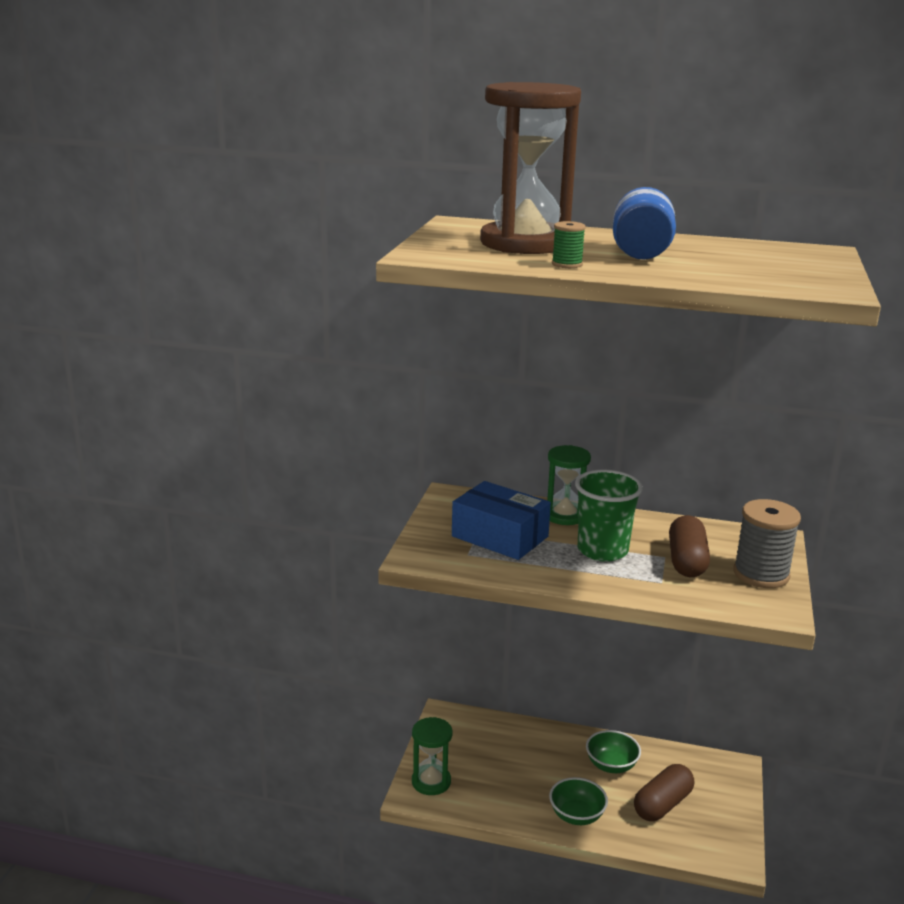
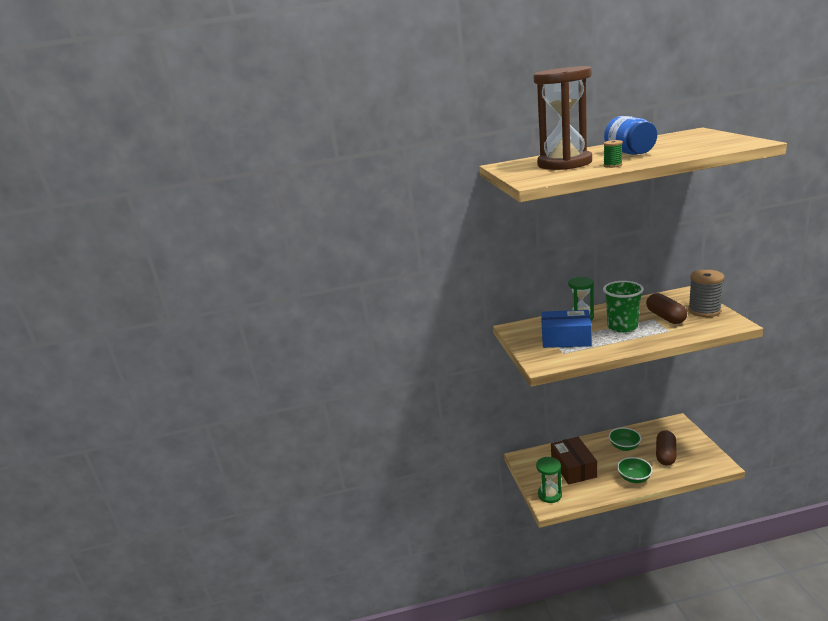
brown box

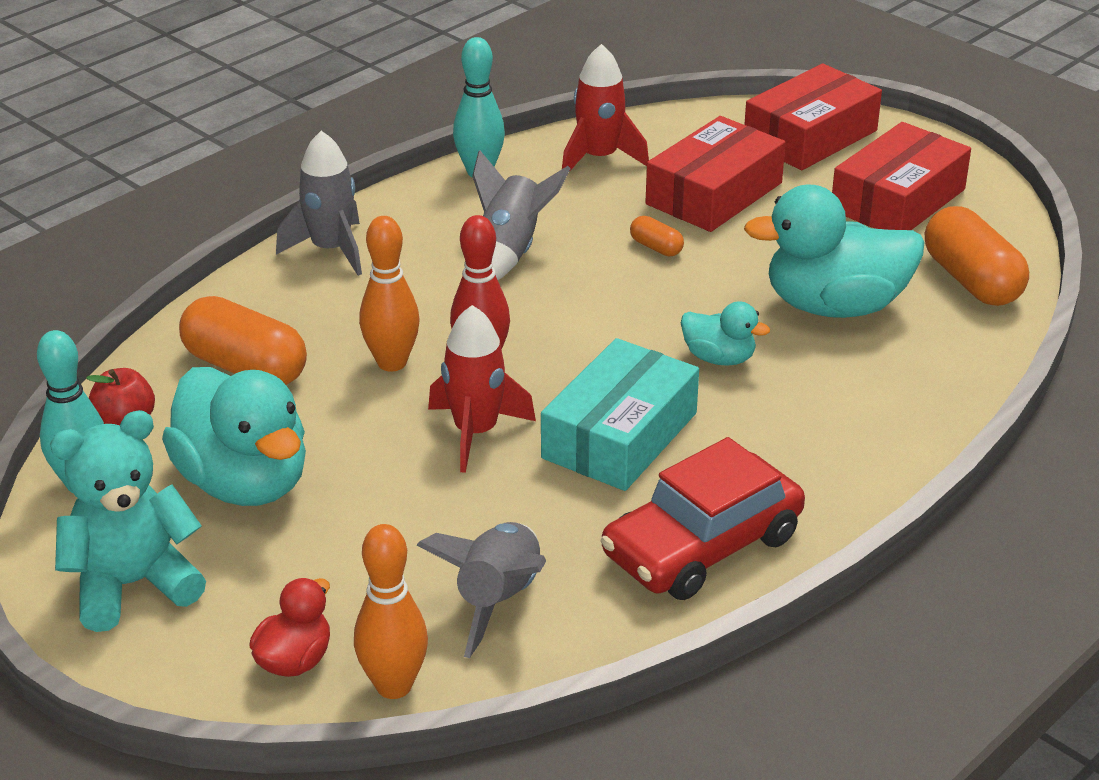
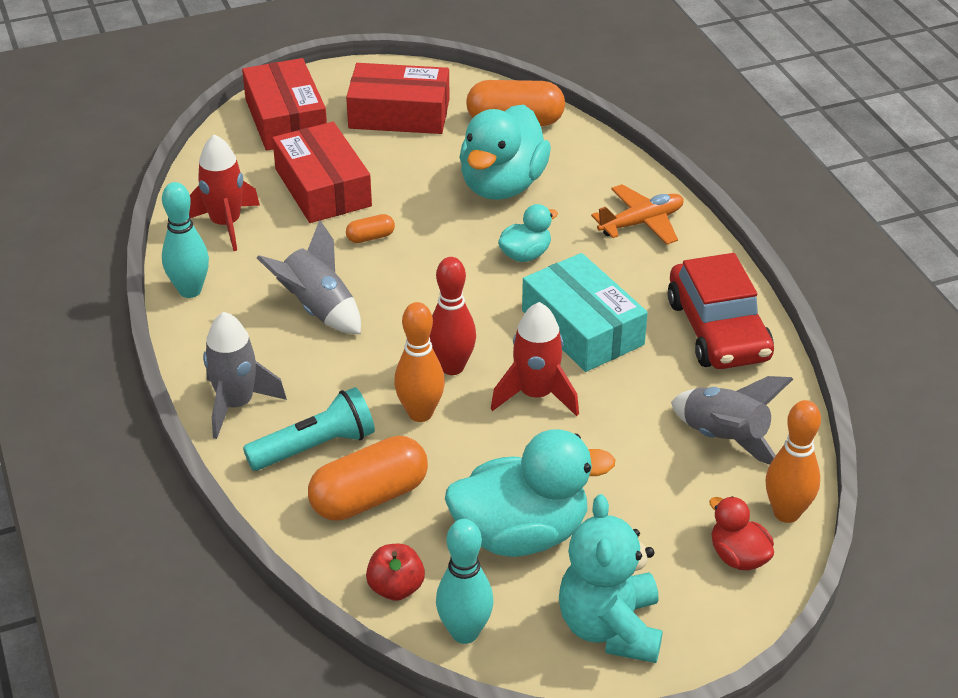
red box (no. 3 from left); turquoise flashlight; orange plane

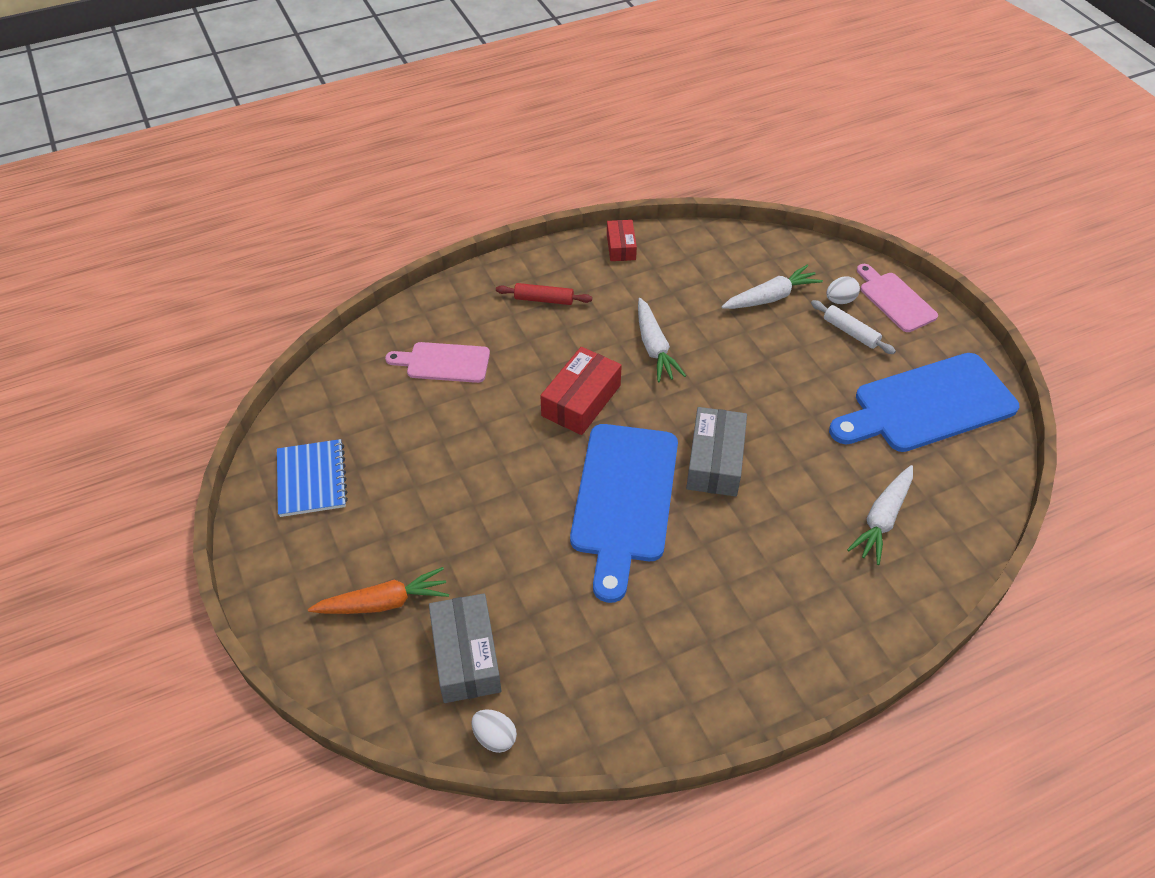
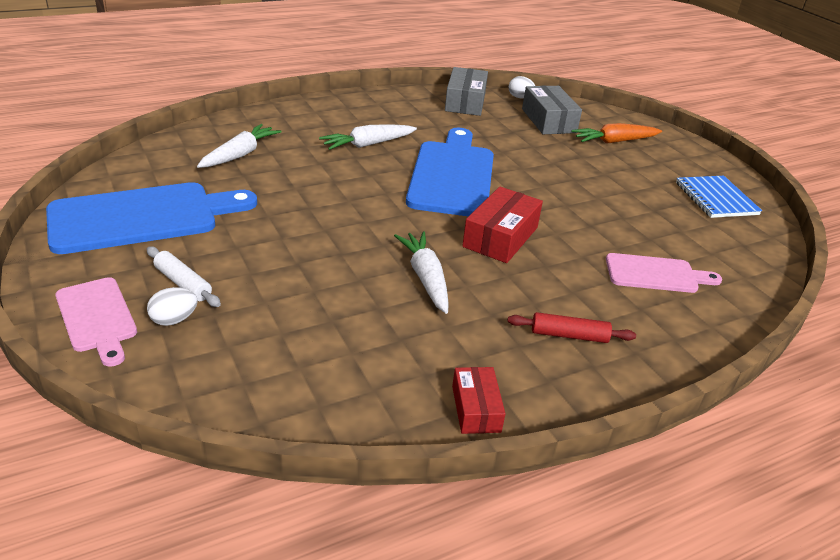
grey box (no. 1 from left); white carrot (no. 2 from left)

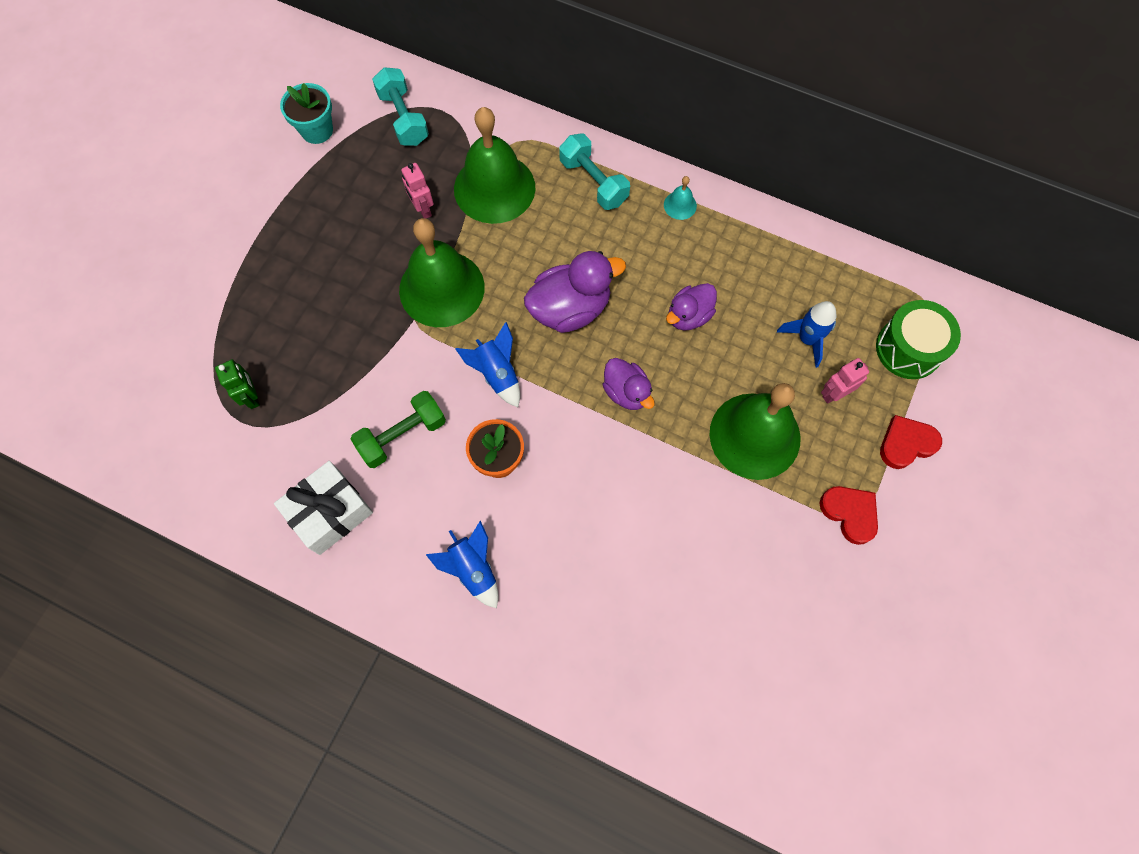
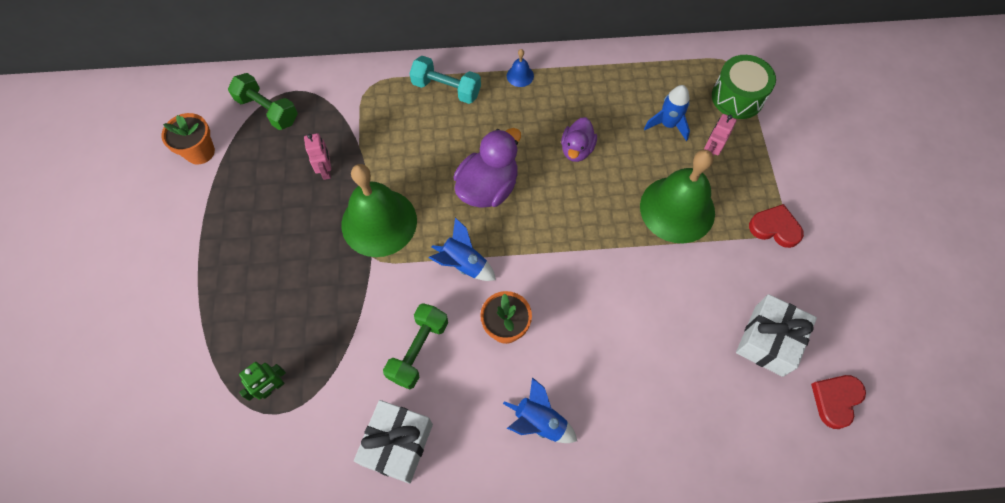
green robot; orange flower pot (no. 1 from left); green dumbbell (no. 1 from left); pink robot (no. 1 from left); green bell (no. 2 from left in the first image); purple duck (no. 2 from left in the first image); blue bell; red heart (no. 2 from left); white gift (no. 2 from left)

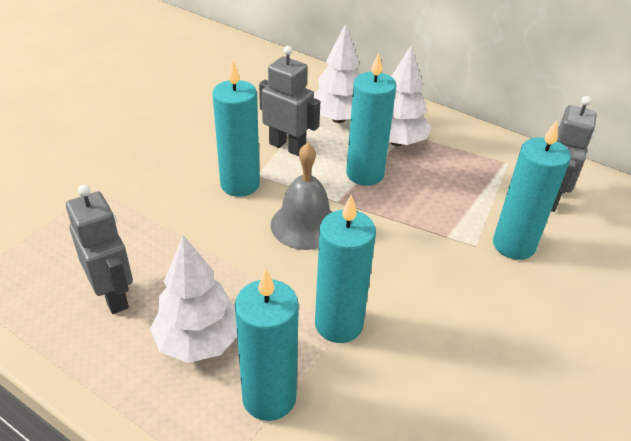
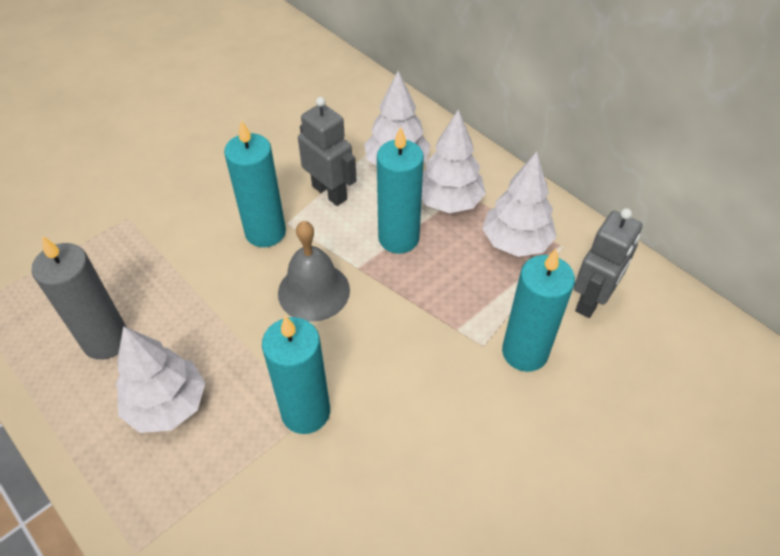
grey candle; turquoise candle (no. 2 from left in the first image); white tree (no. 4 from left)

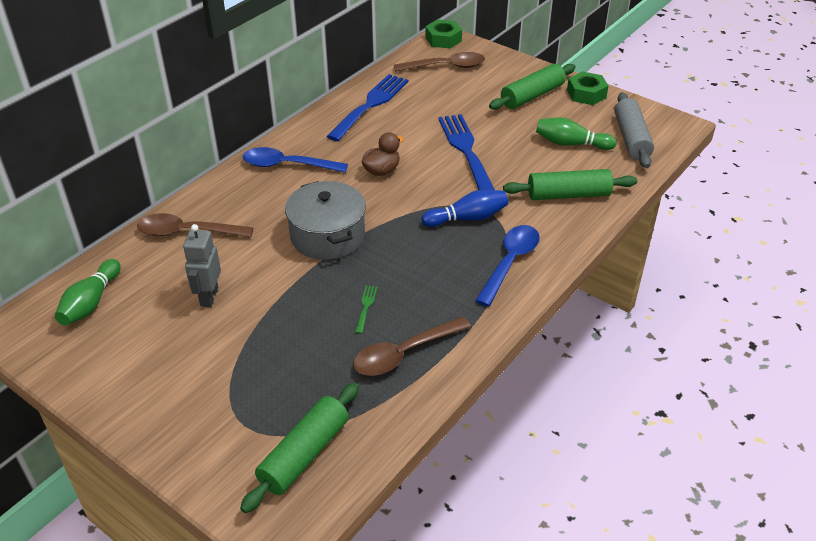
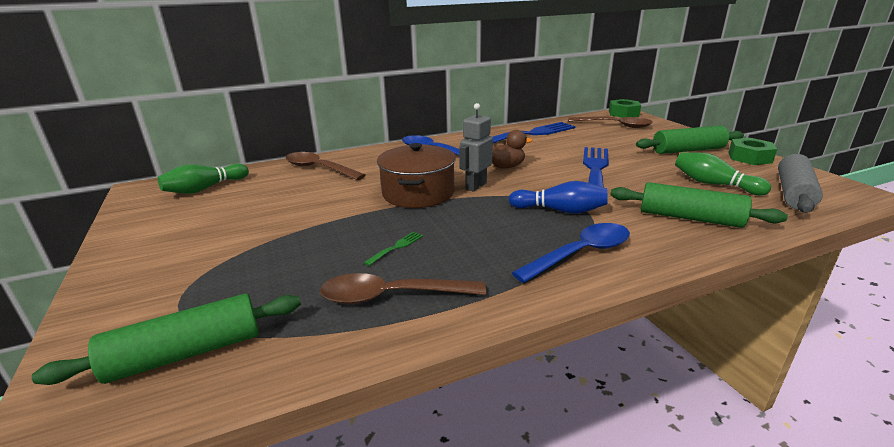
grey robot; brown pot

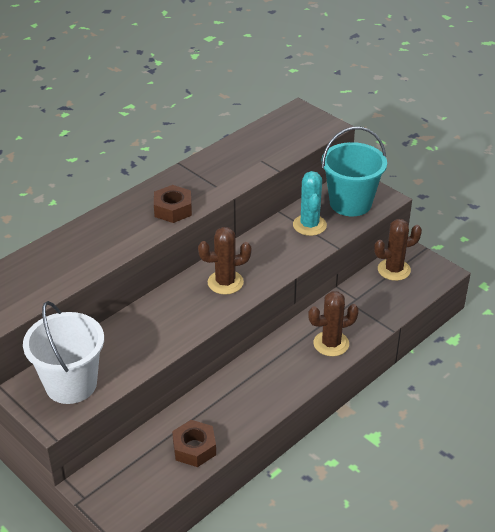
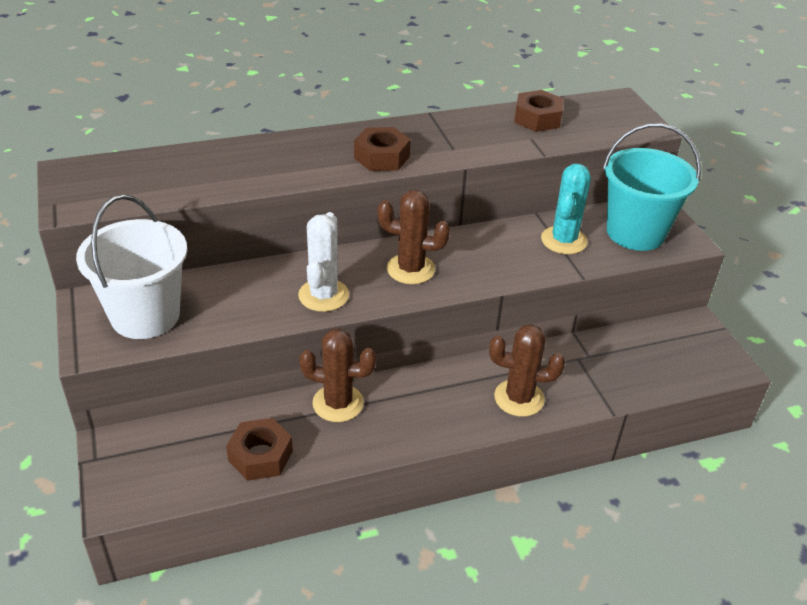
brown cactus (no. 1 from left); white cactus; brown nut (no. 3 from left)

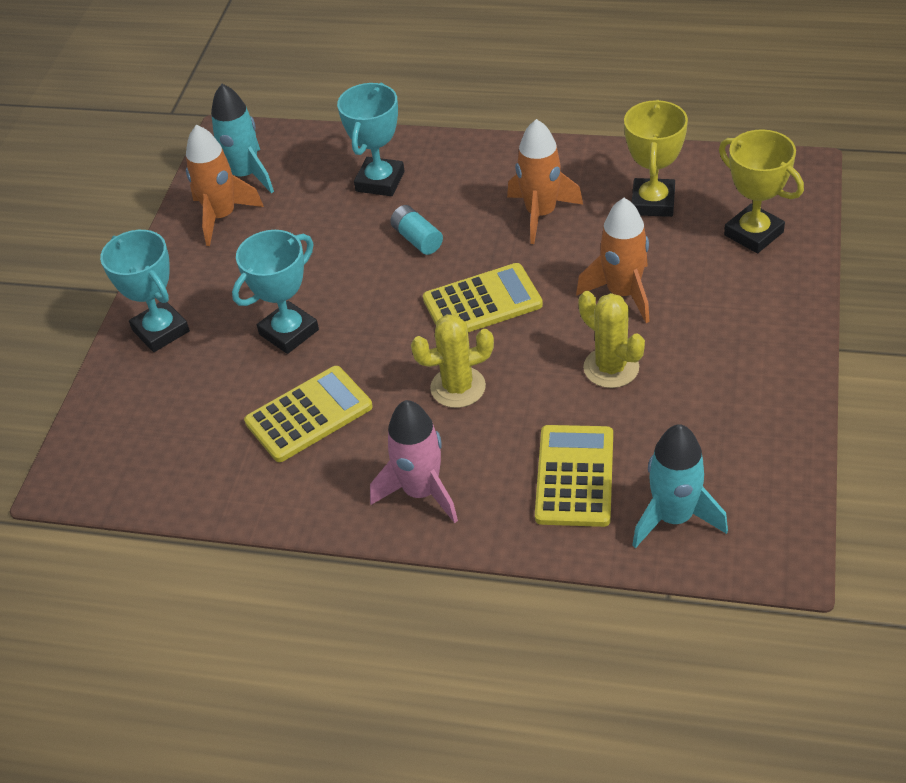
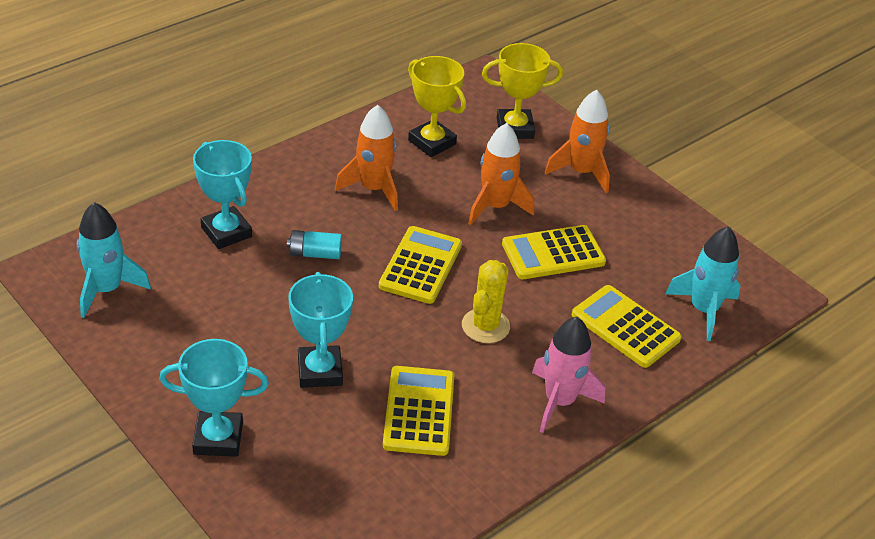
orange rocket (no. 3 from left); yellow calculator (no. 3 from left)

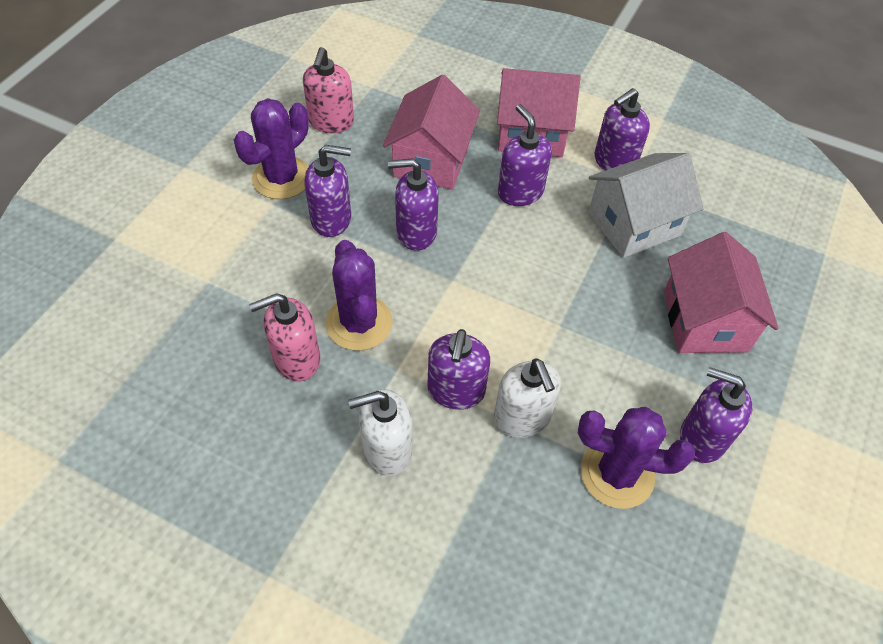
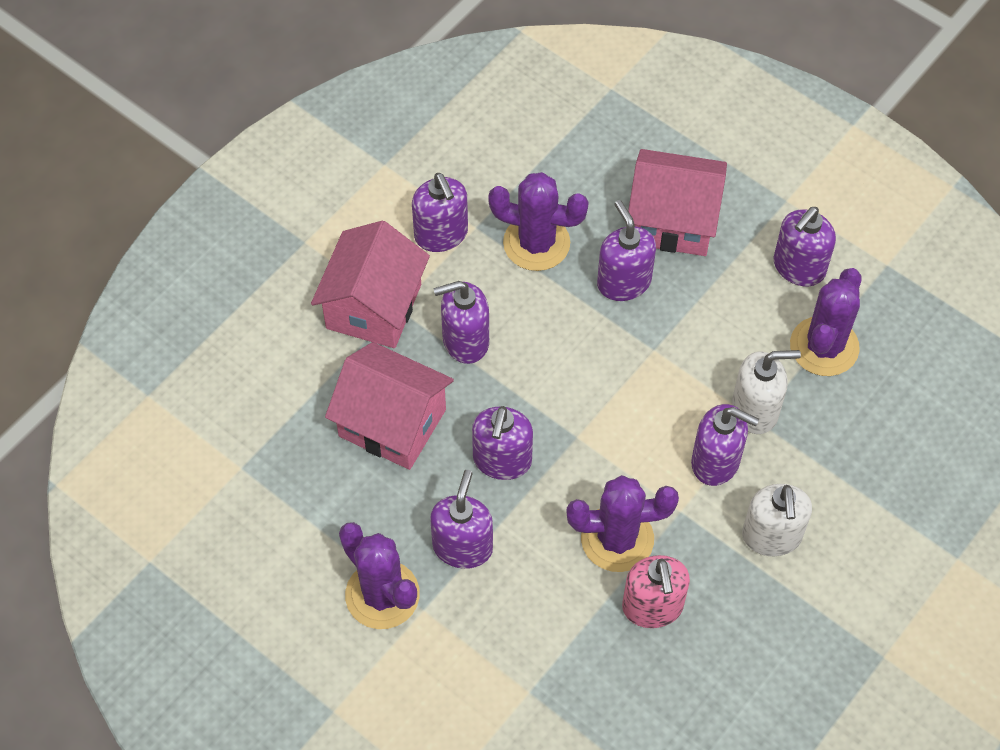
pink soap dispenser (no. 2 from left in the first image); purple cactus (no. 2 from left); purple soap dispenser (no. 5 from left)

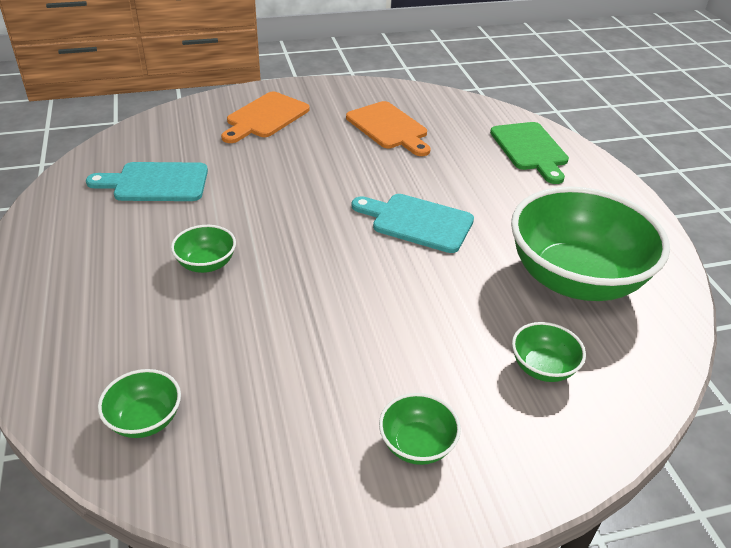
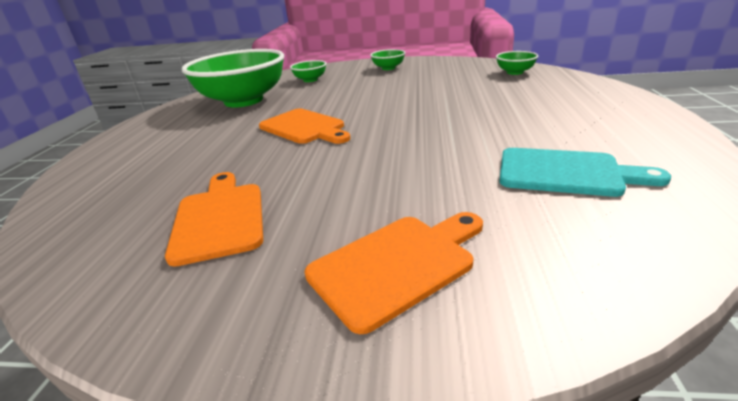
green bowl (no. 2 from left in the first image); orange cutting board (no. 2 from left); green cutting board

